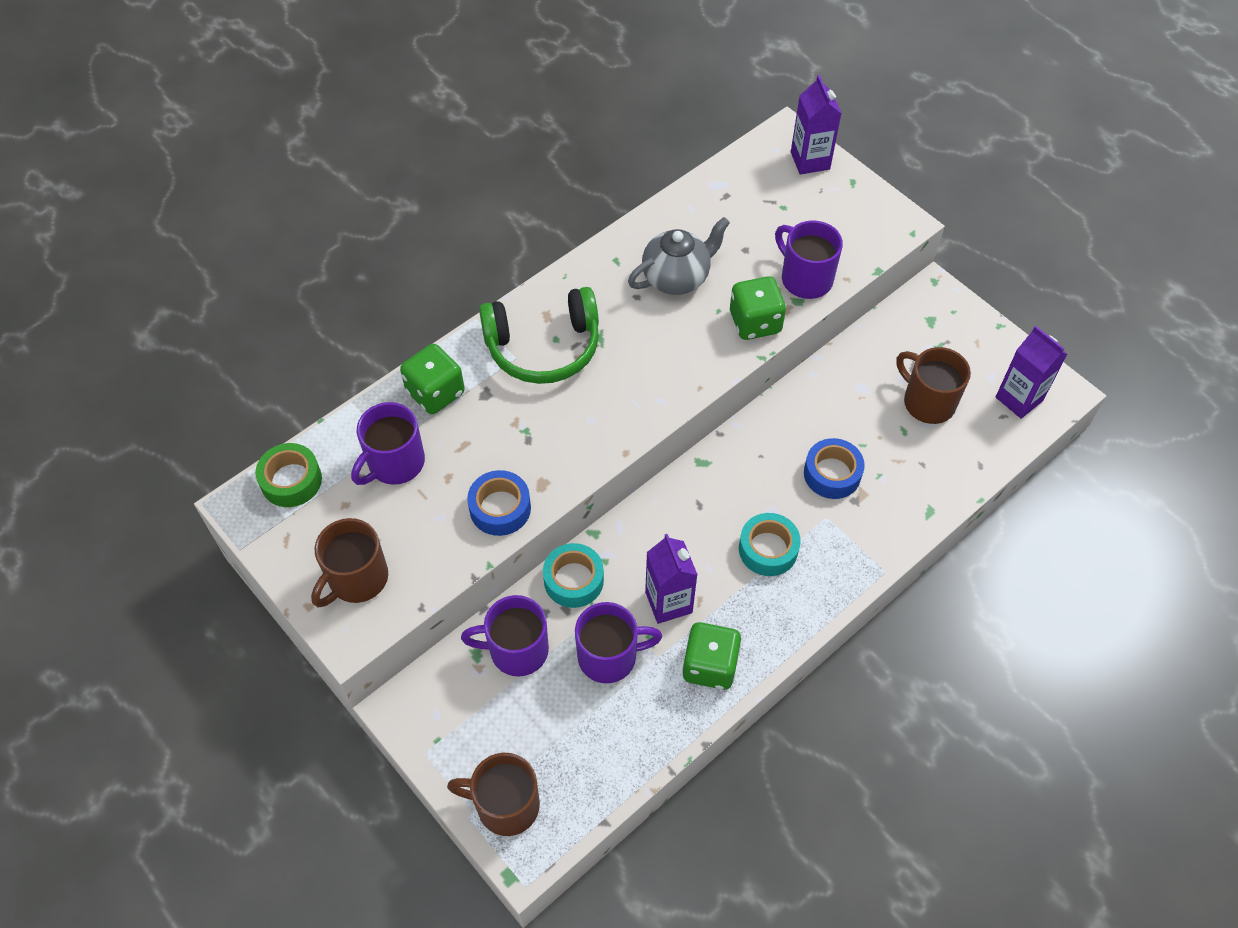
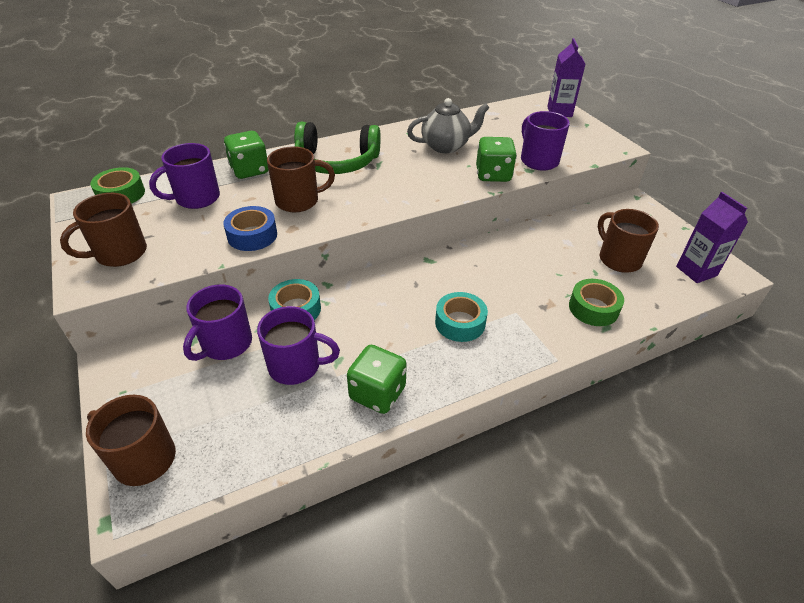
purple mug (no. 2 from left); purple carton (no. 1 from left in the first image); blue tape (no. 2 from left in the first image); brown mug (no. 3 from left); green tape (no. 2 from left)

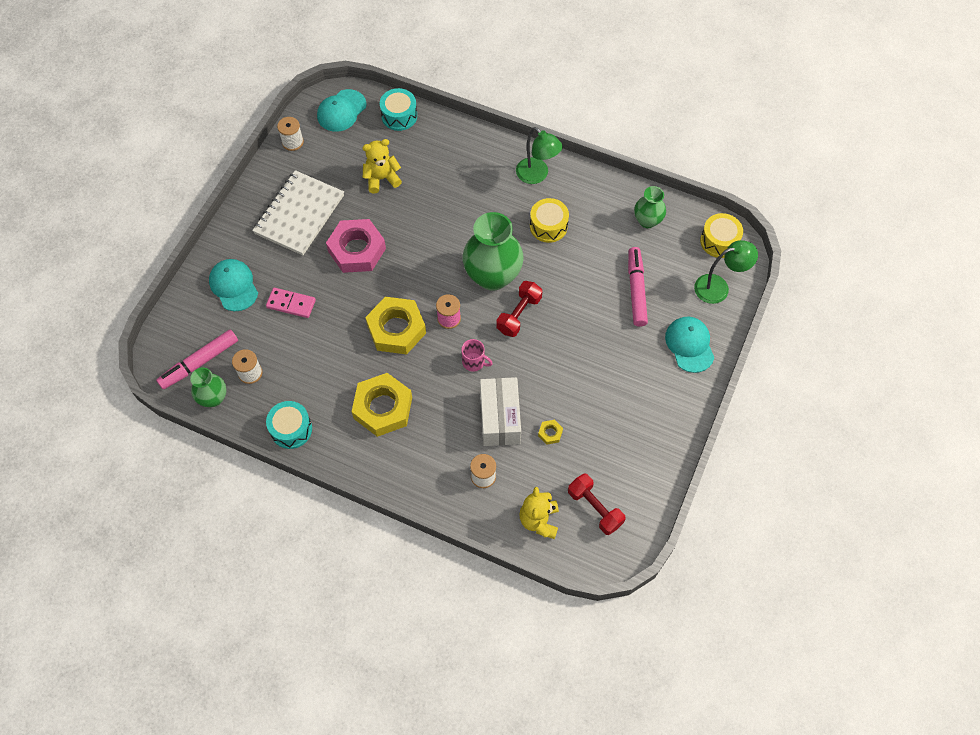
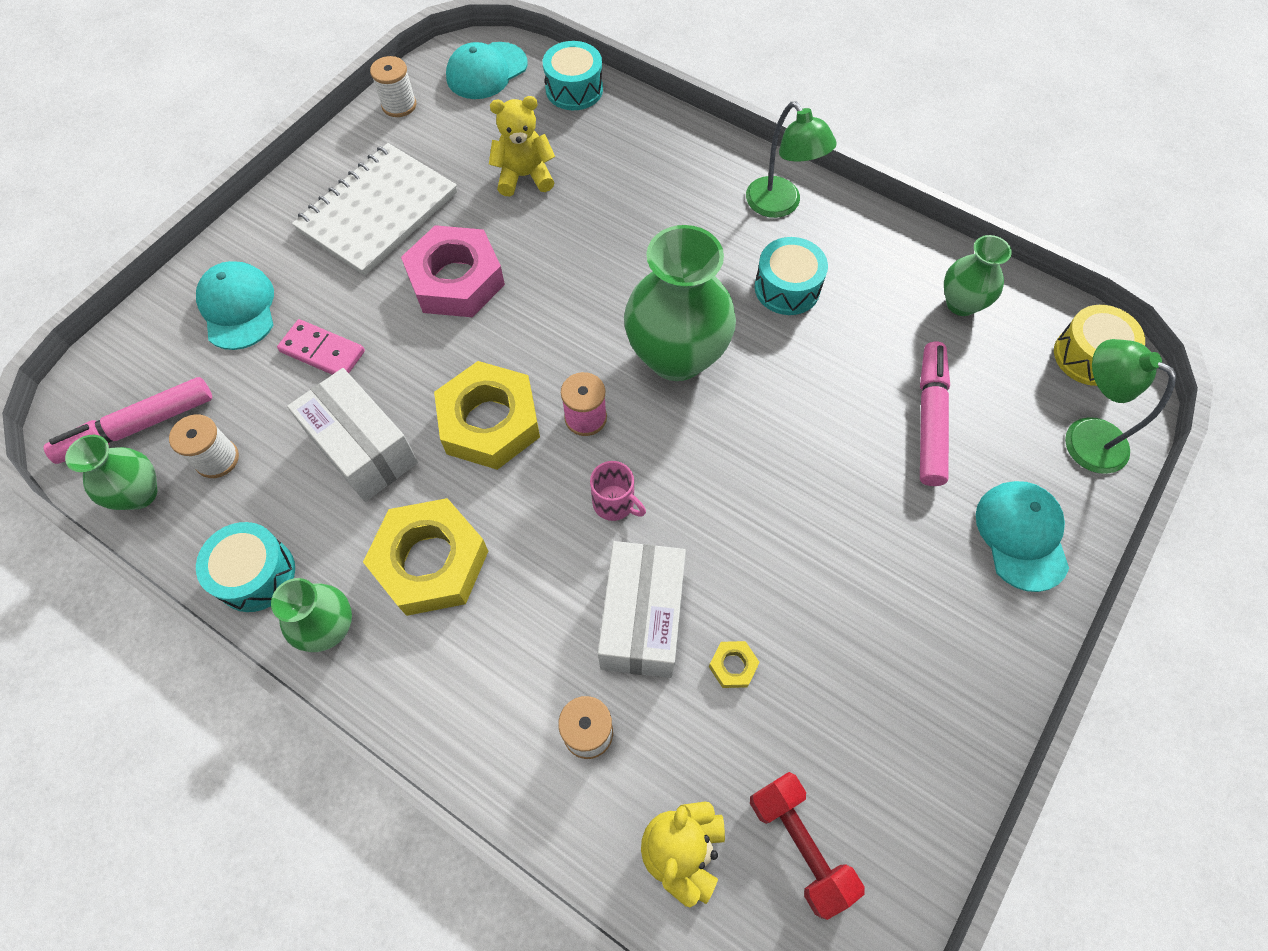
red dumbbell (no. 1 from left in the first image); turquoise drum (no. 3 from left); green lamp (no. 2 from left); green vase (no. 2 from left); white box (no. 1 from left)

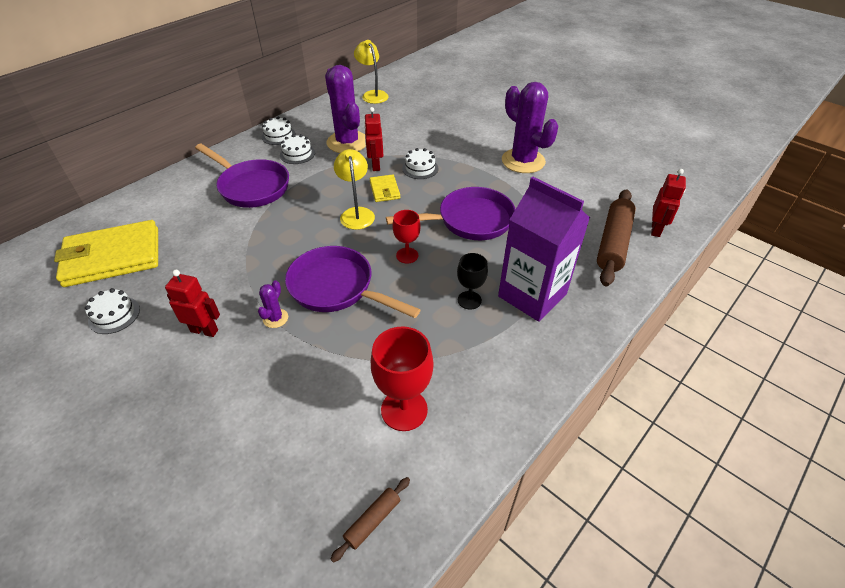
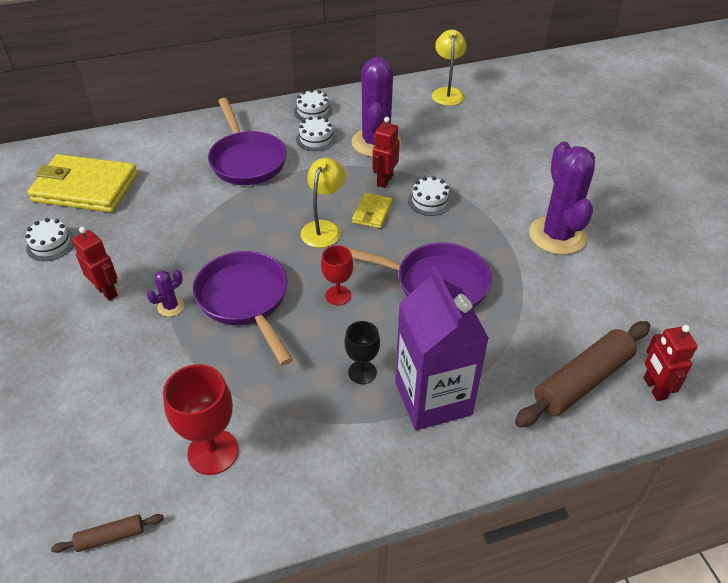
red robot (no. 3 from left)

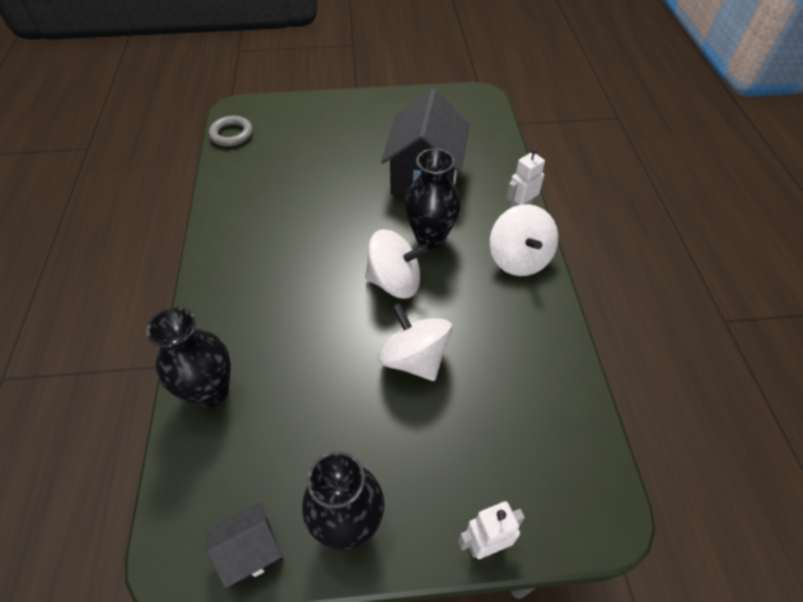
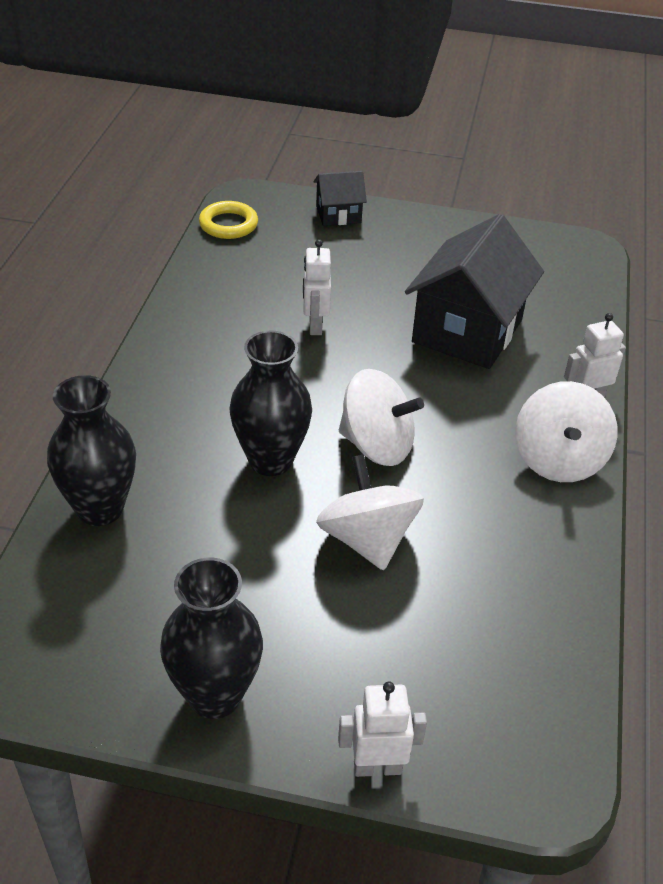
black house (no. 1 from left); yellow ring; black vase (no. 3 from left); white robot (no. 1 from left)

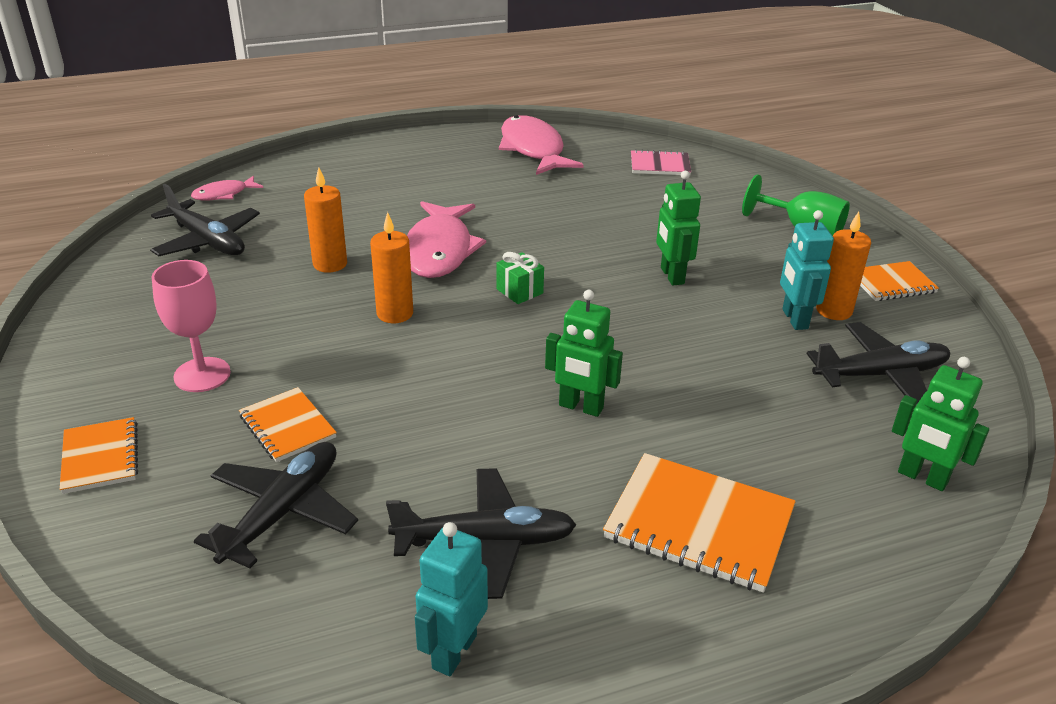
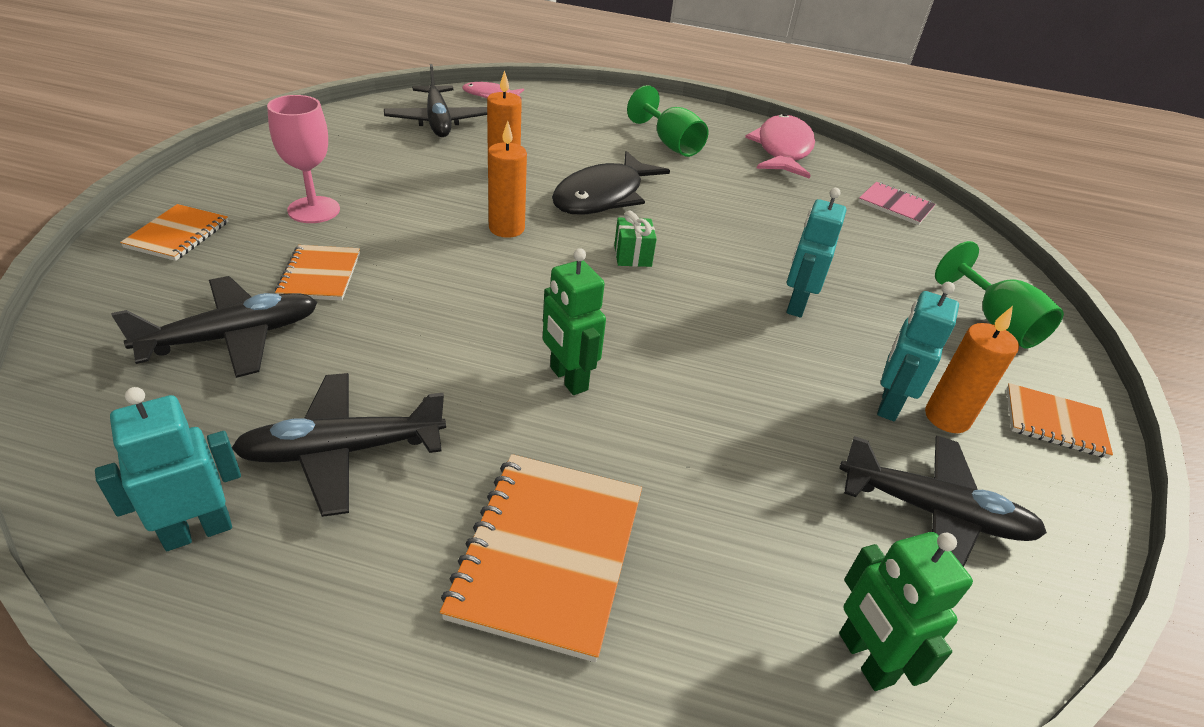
black plane (no. 2 from left); black fish; orange notebook (no. 3 from left); turquoise robot (no. 2 from left); green goblet (no. 1 from left)

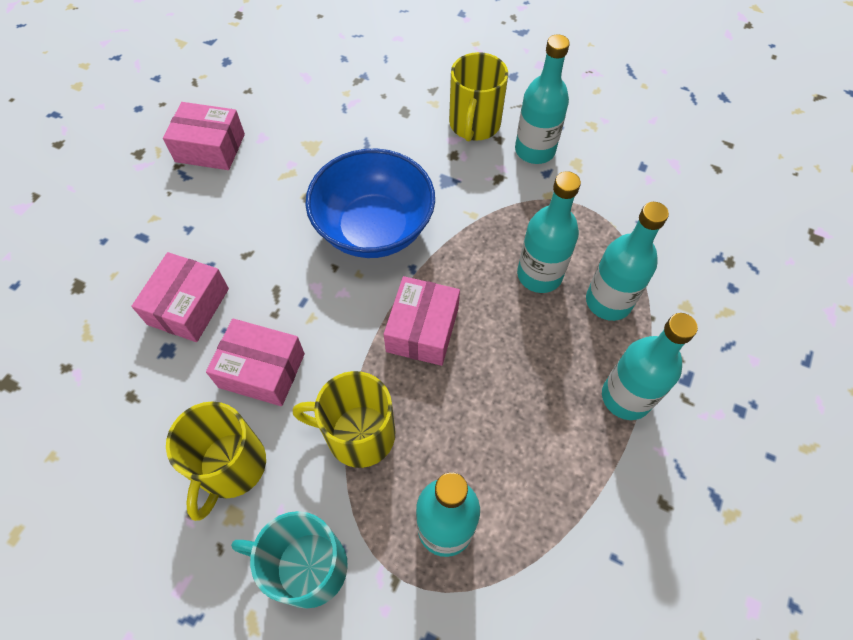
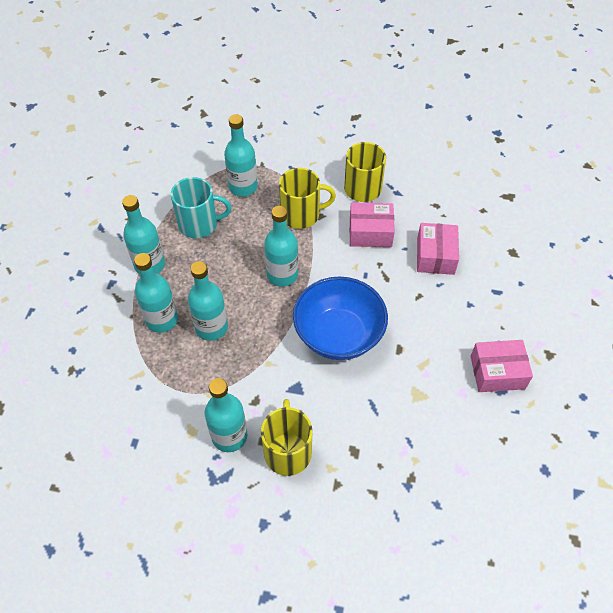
turquoise mug; turquoise bottle (no. 6 from left)

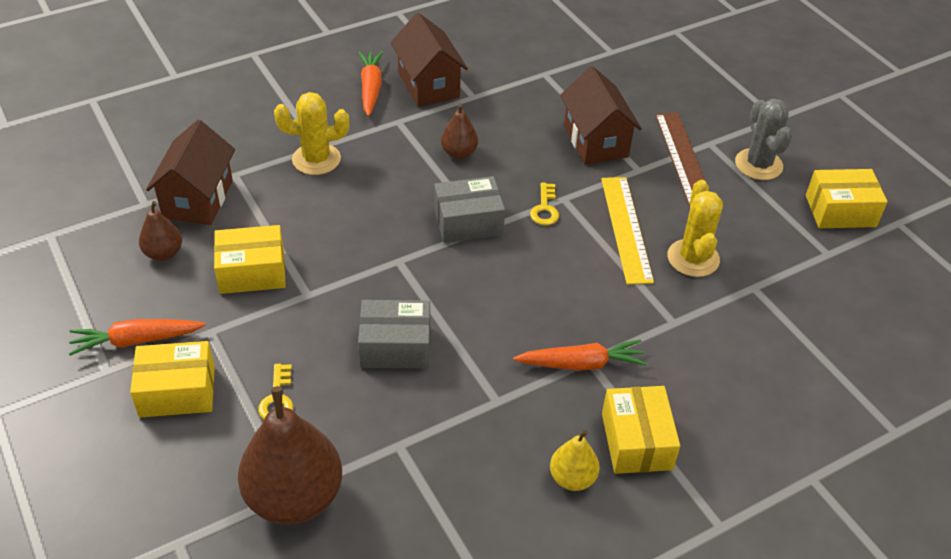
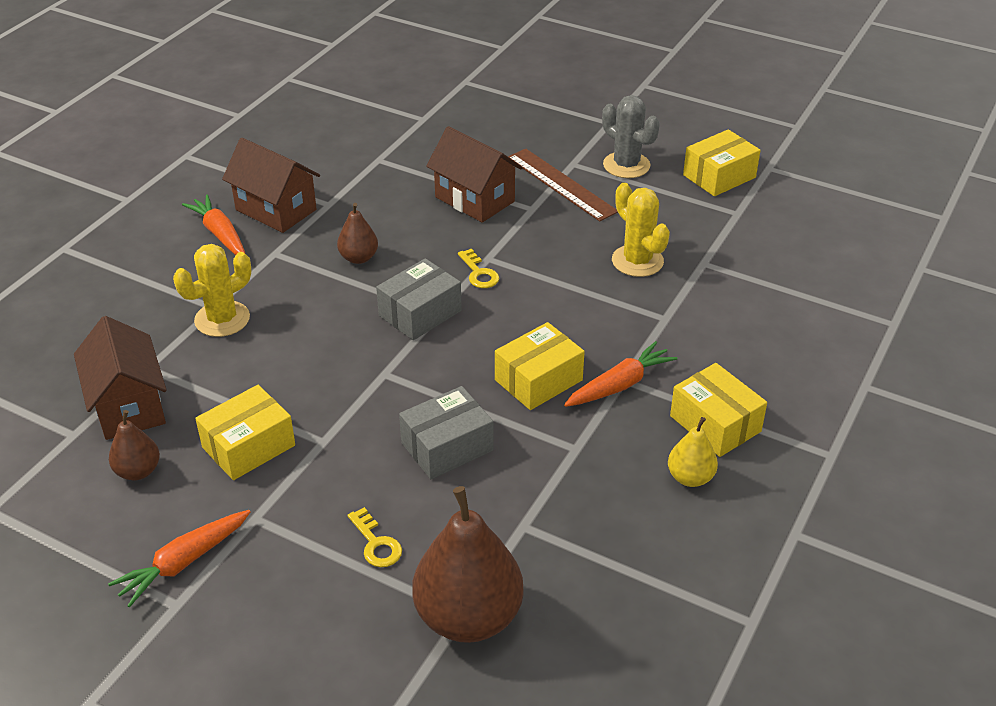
yellow box (no. 2 from left); yellow ruler

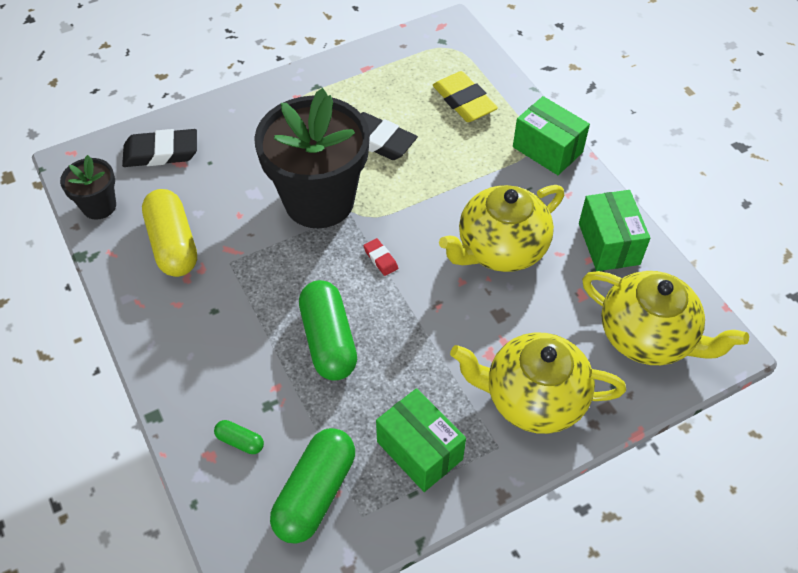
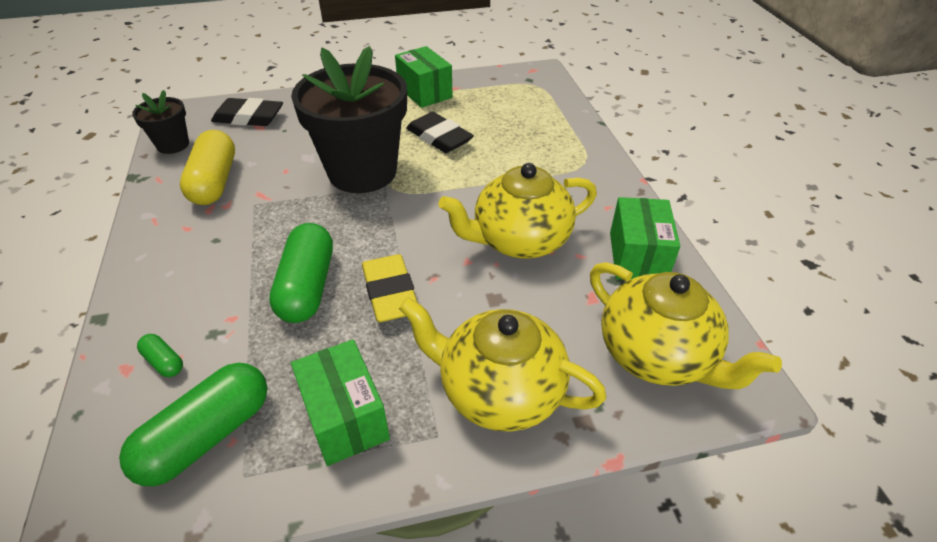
red eraser; yellow eraser; green box (no. 2 from left)

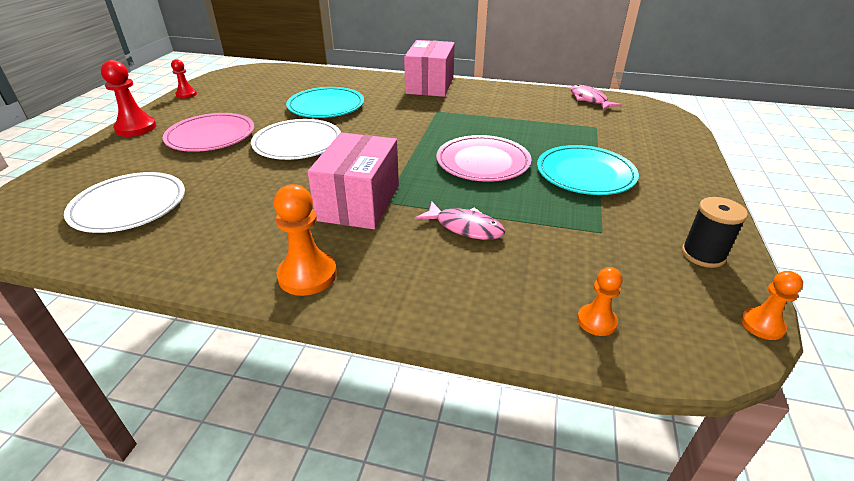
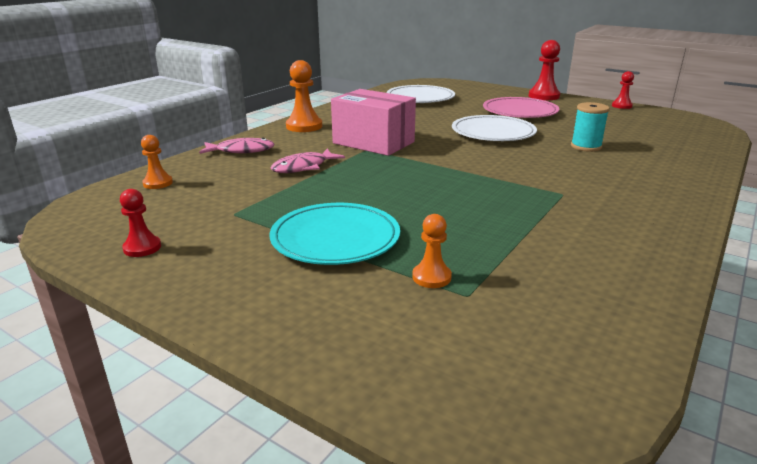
turquoise spool; pink box (no. 2 from left in the first image); pink plate (no. 2 from left in the first image); pink fish (no. 1 from left); red pawn (no. 1 from left); orange pawn (no. 3 from left)

